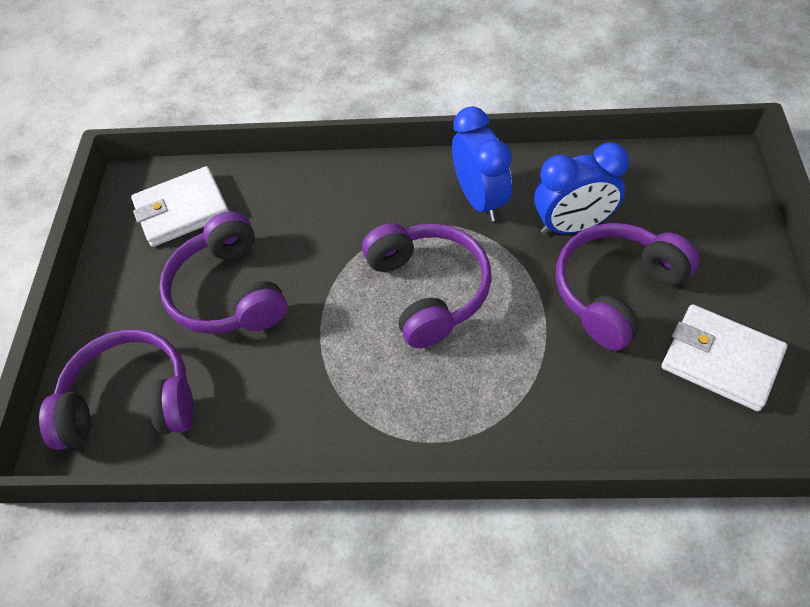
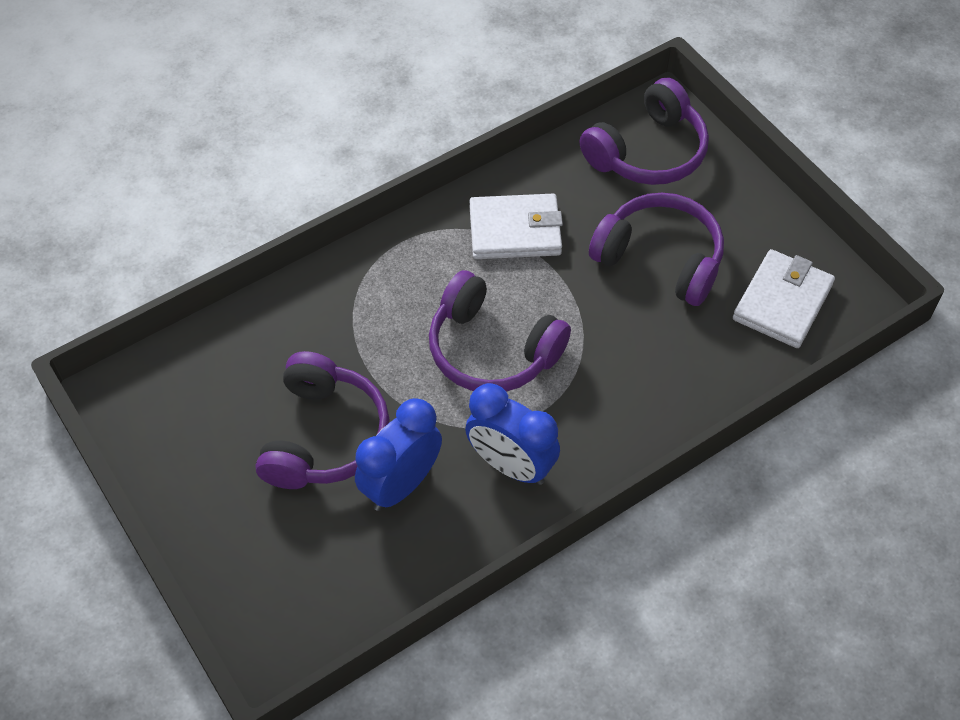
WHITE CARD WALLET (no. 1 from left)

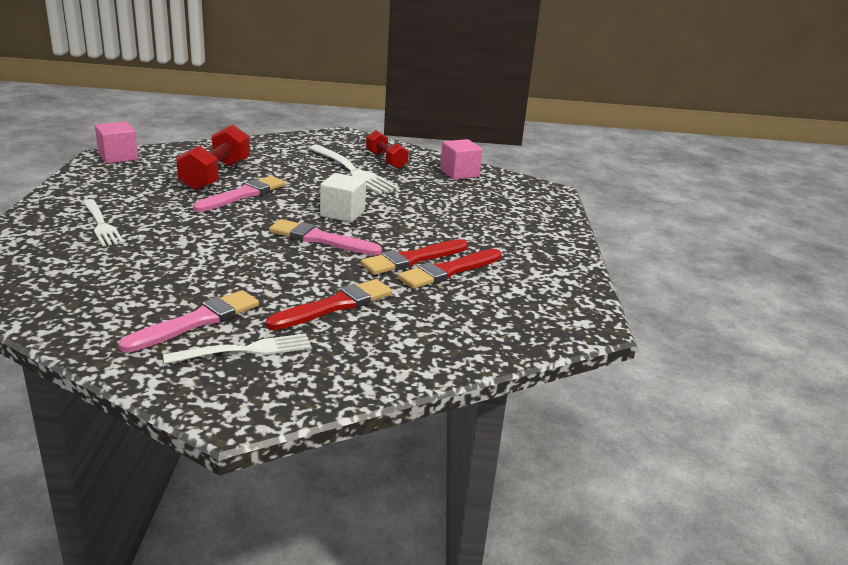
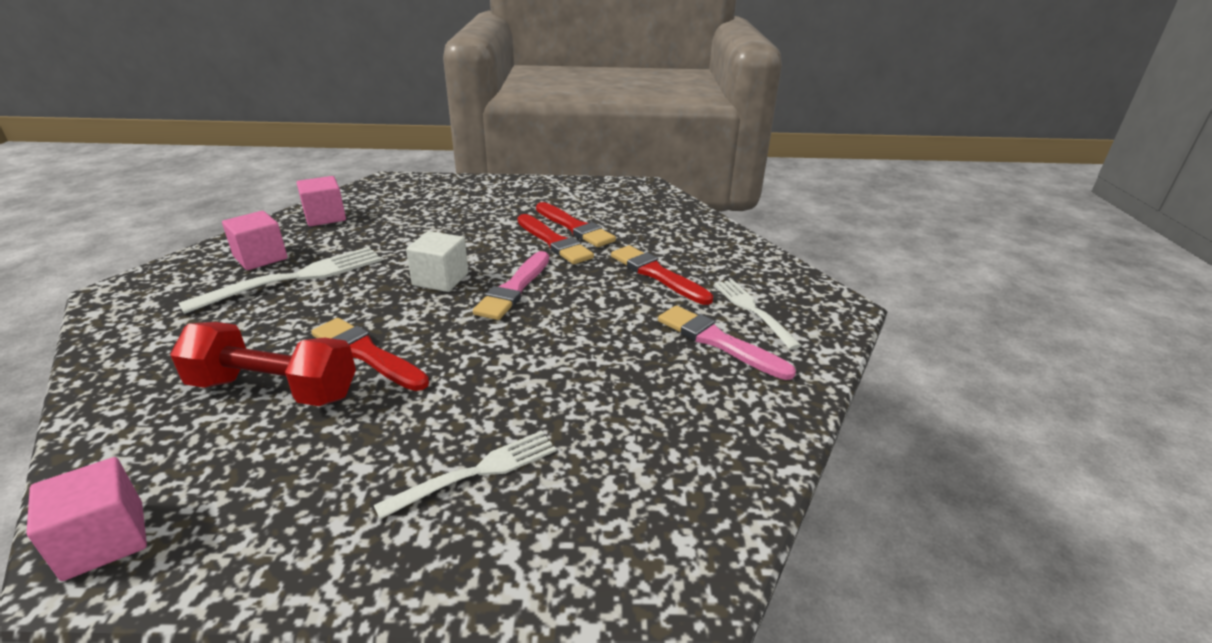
CRIMSON PAINTBRUSH (no. 1 from left); PINK SOLID CUBE (no. 2 from left)

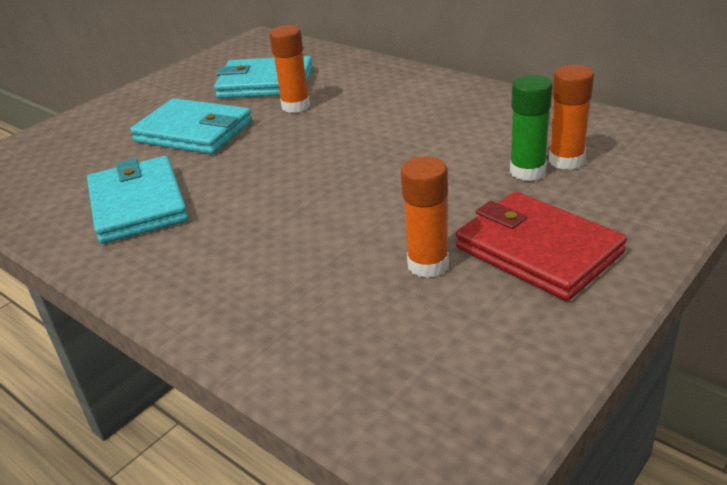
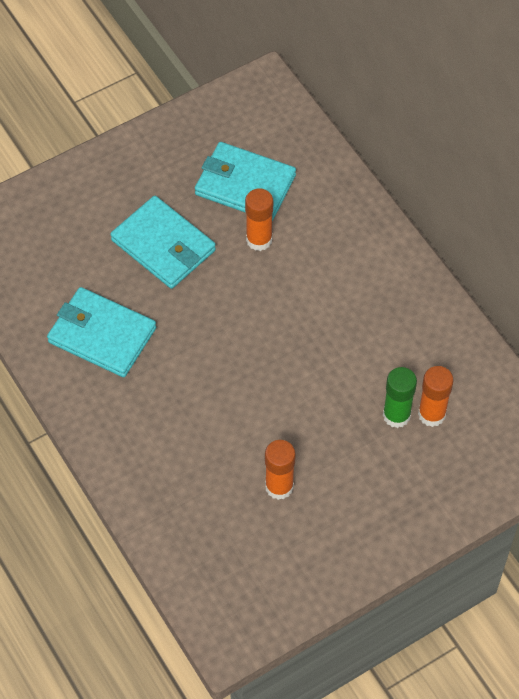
TURQUOISE CARD WALLET (no. 1 from left); CRIMSON CARD WALLET

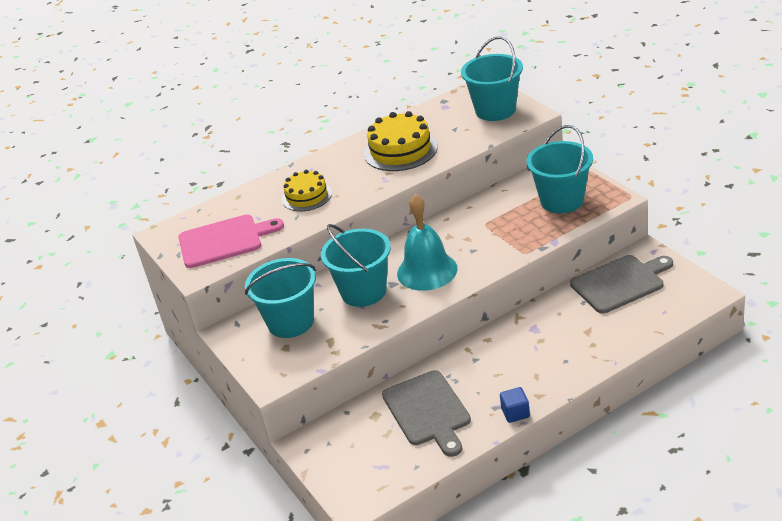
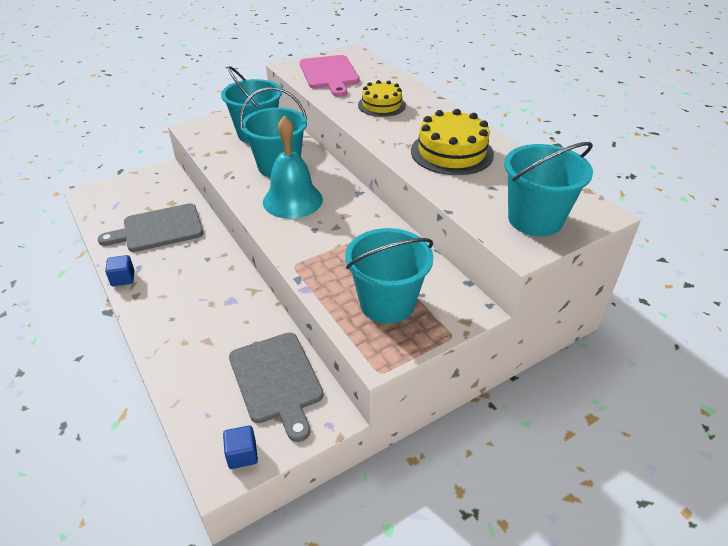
BLUE SOLID CUBE (no. 2 from left)

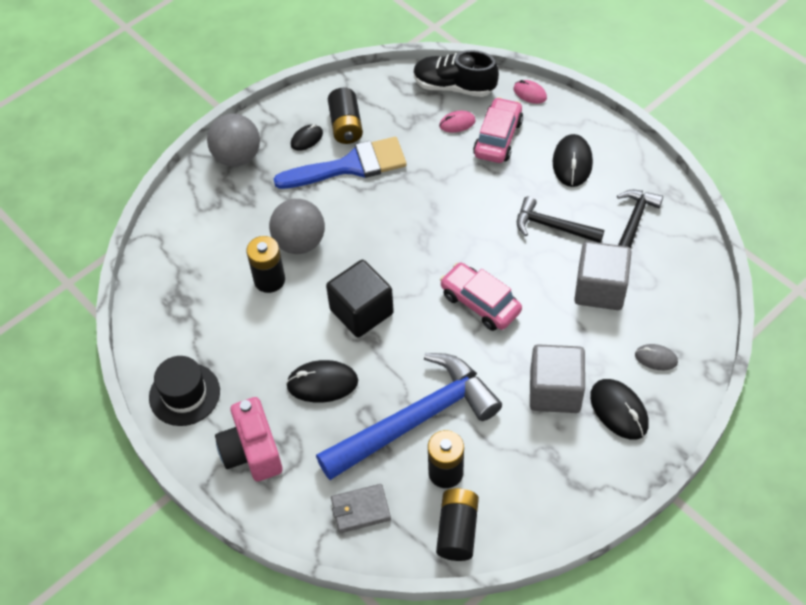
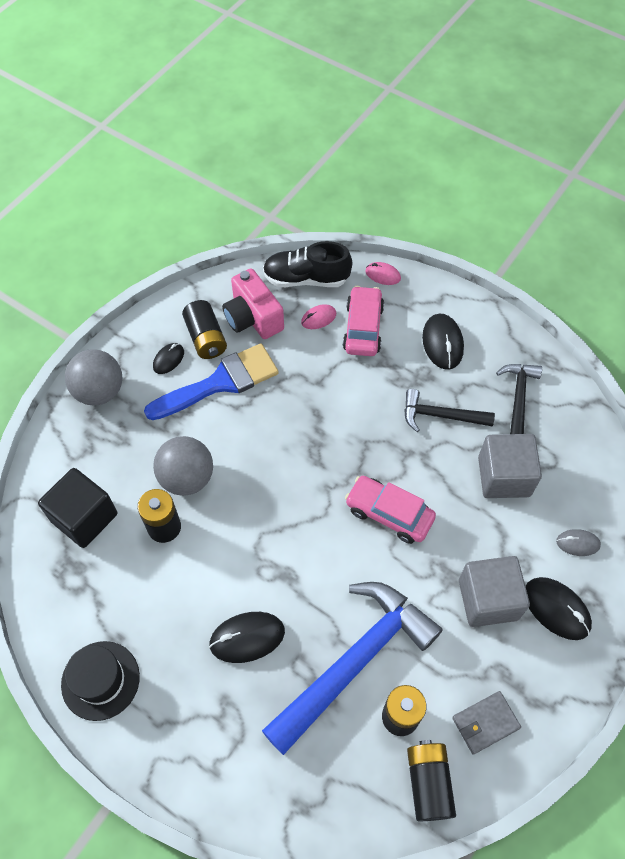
PINK PHOTO CAMERA; JET-BLACK SOLID CUBE; GREY CARD WALLET

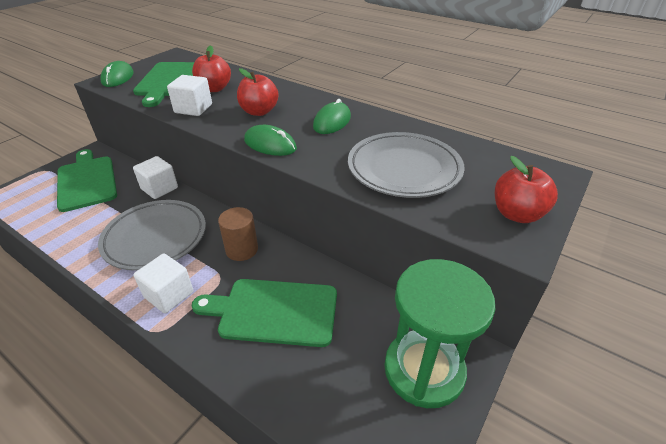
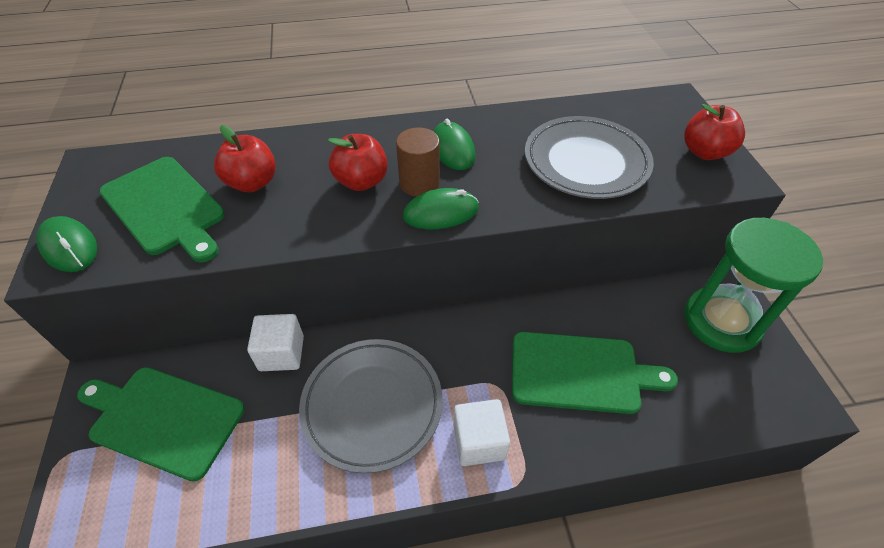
WHITE SOLID CUBE (no. 3 from left in the first image); LEAF-GREEN CUTTING BOARD (no. 3 from left); RUSSET CYLINDER SHAPE

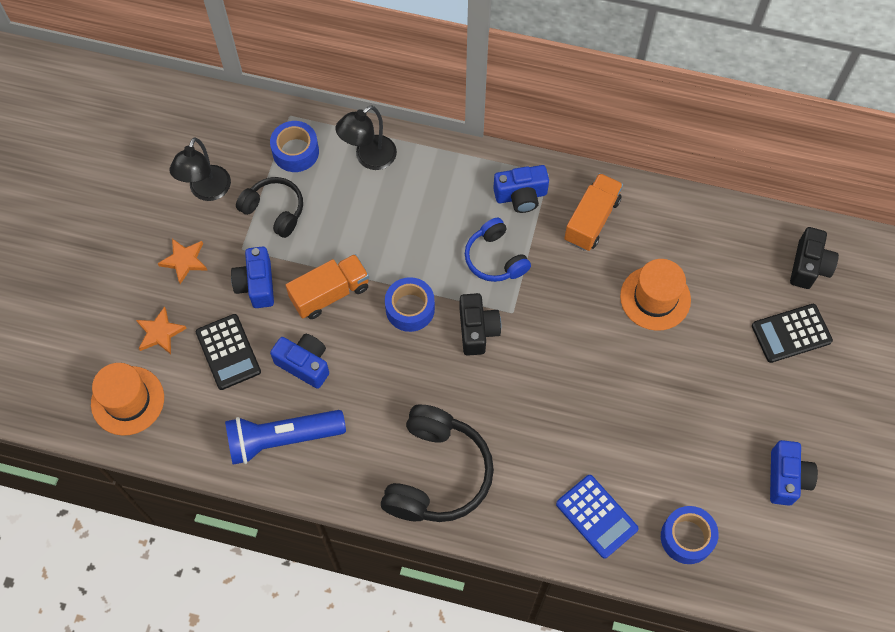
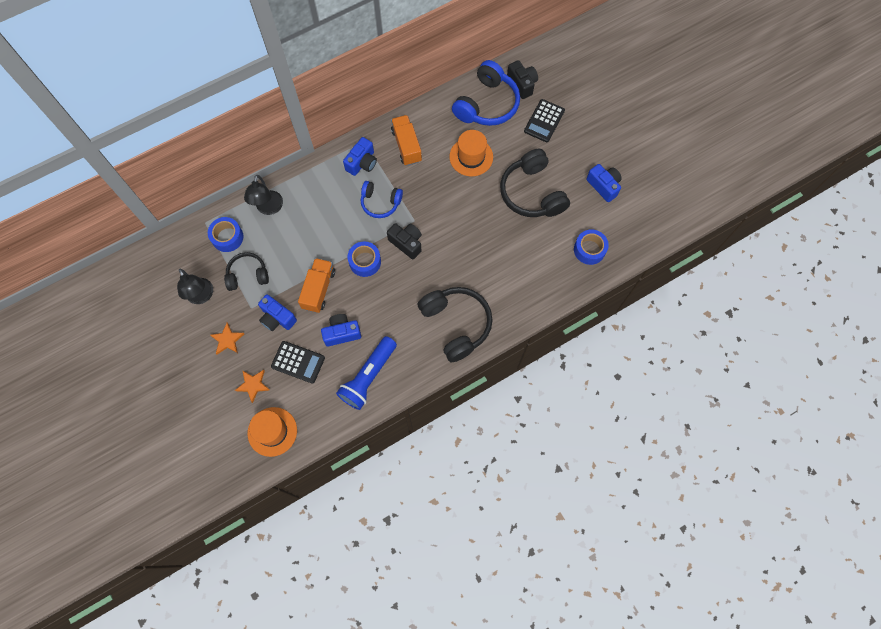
BLUE POCKET CALCULATOR; BLUE HEADPHONES (no. 2 from left); JET-BLACK HEADPHONES (no. 3 from left)

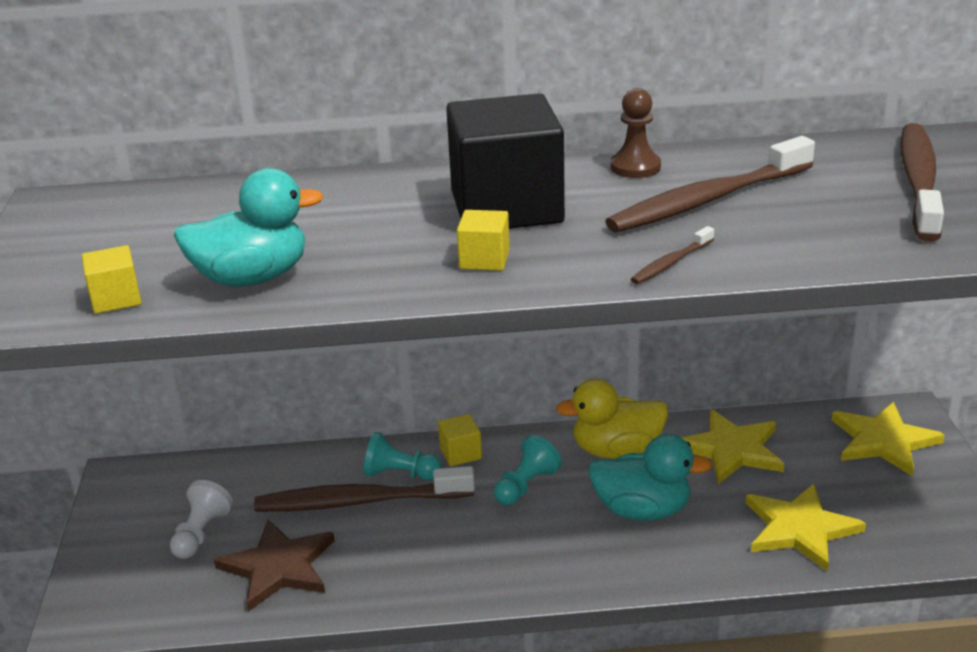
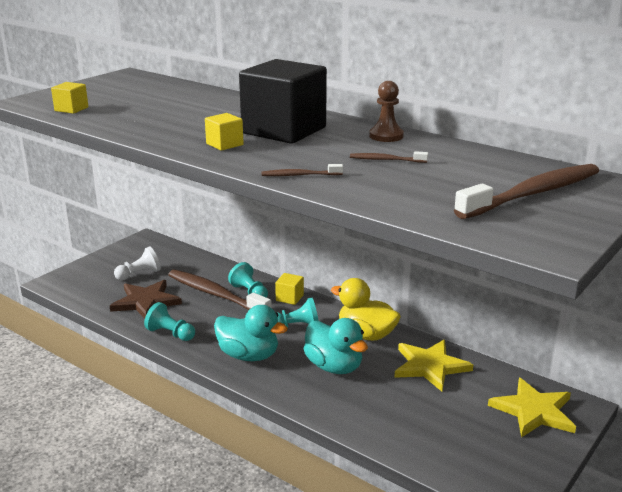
TURQUOISE DUCK (no. 1 from left); RUSSET TOOTHBRUSH (no. 3 from left); BRIGHT YELLOW STAR (no. 2 from left in the first image); TURQUOISE GAME PAWN (no. 1 from left)

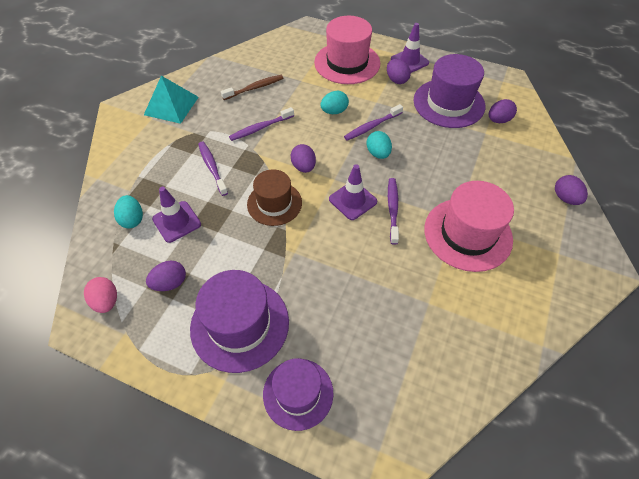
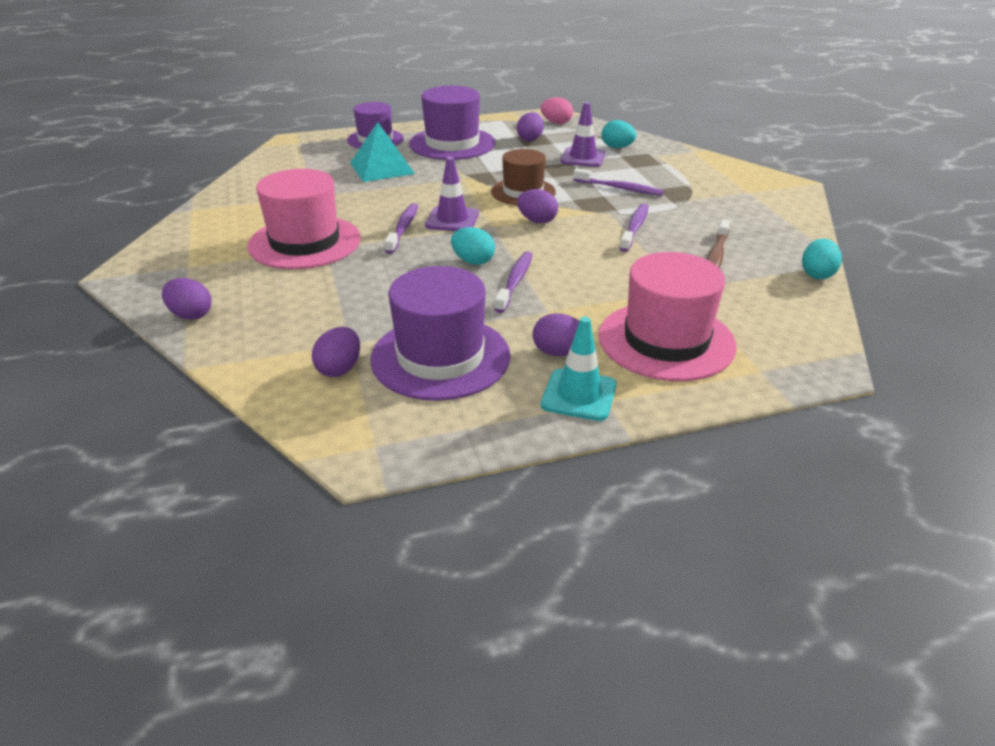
TURQUOISE PYRAMID; TURQUOISE EGG (no. 3 from left); ROYAL PURPLE TOOTHBRUSH (no. 1 from left); TURQUOISE SAFETY CONE

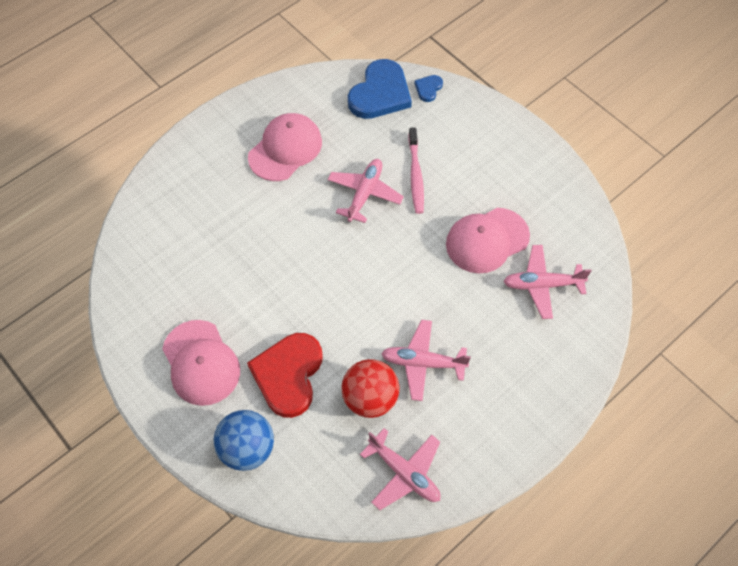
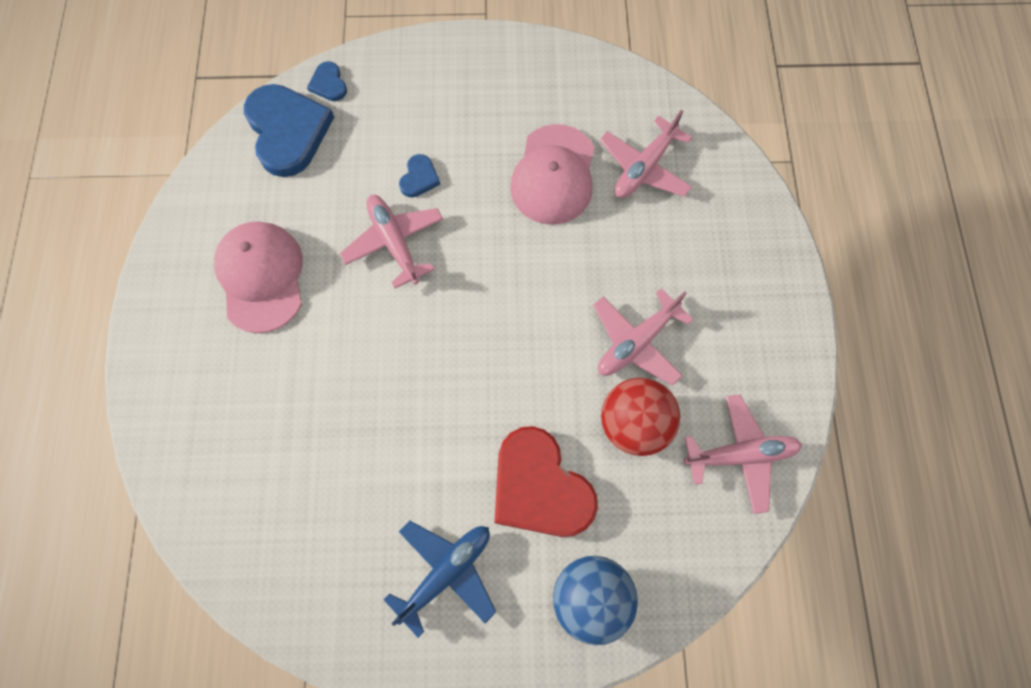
BLUE TOY PLANE; BLUE HEART SHAPE (no. 3 from left)

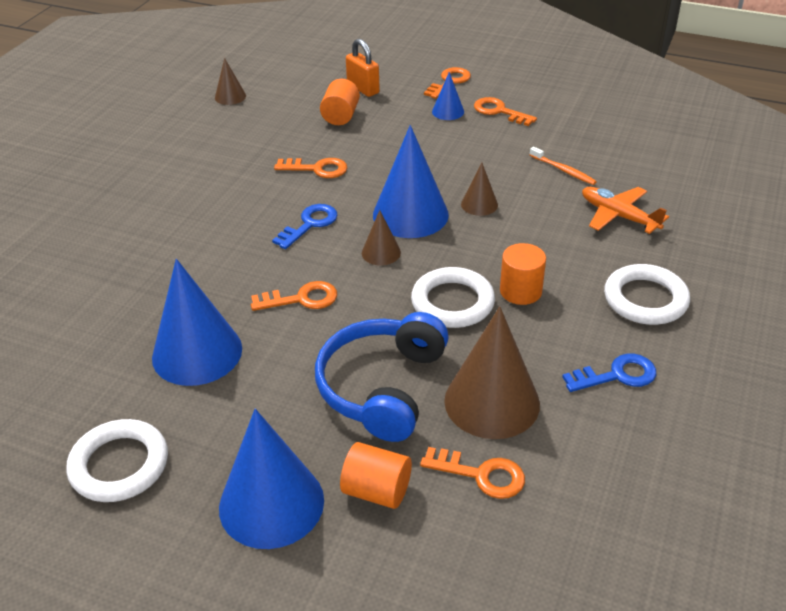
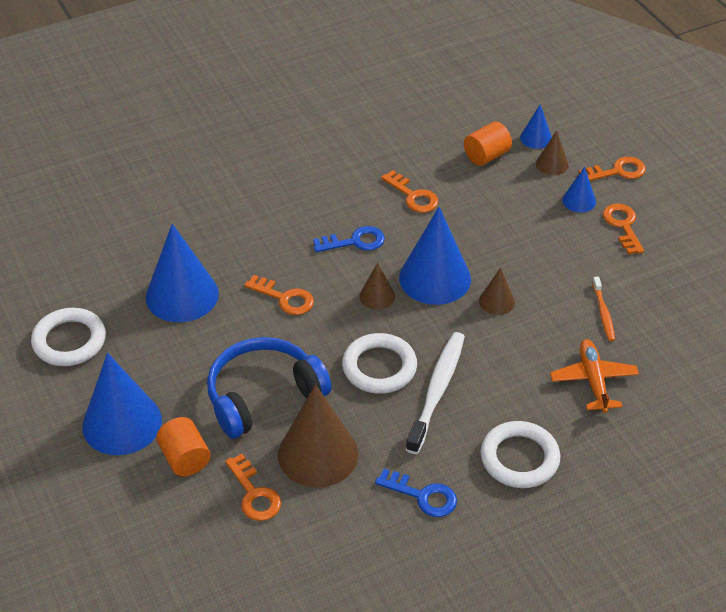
RUSSET CONE (no. 4 from left); BLUE CONE (no. 4 from left); WHITE TOOTHBRUSH

